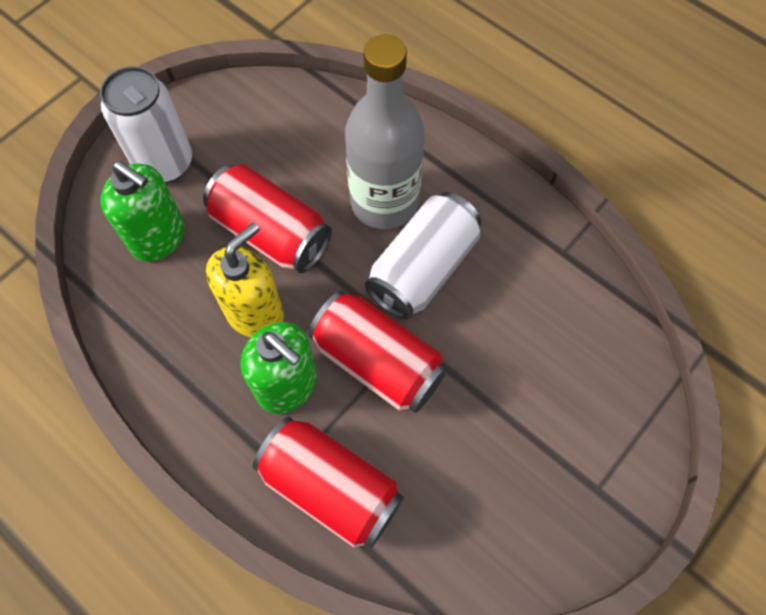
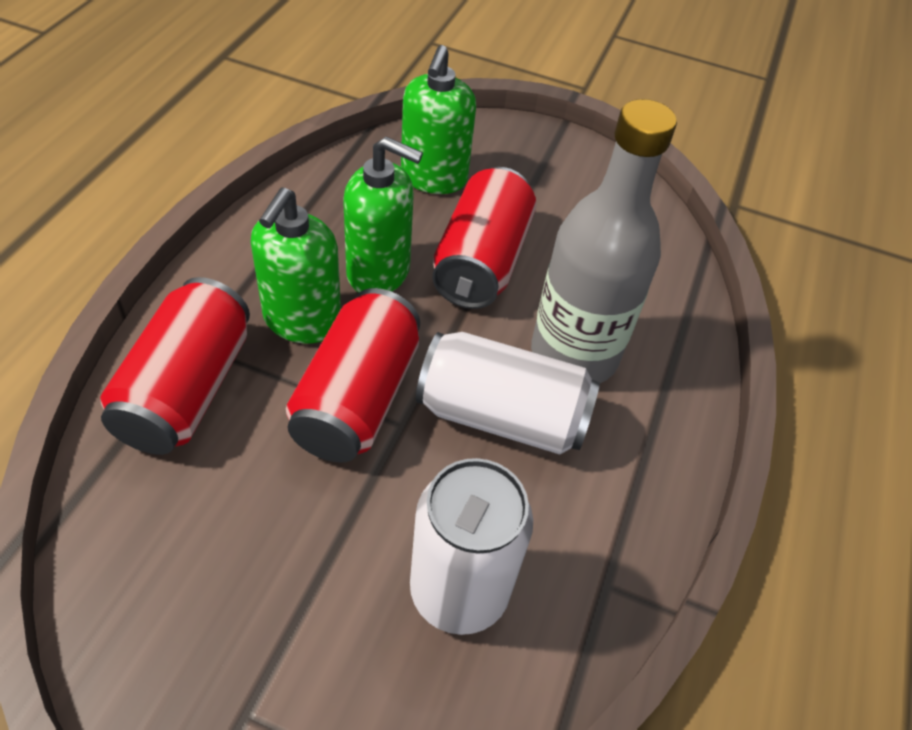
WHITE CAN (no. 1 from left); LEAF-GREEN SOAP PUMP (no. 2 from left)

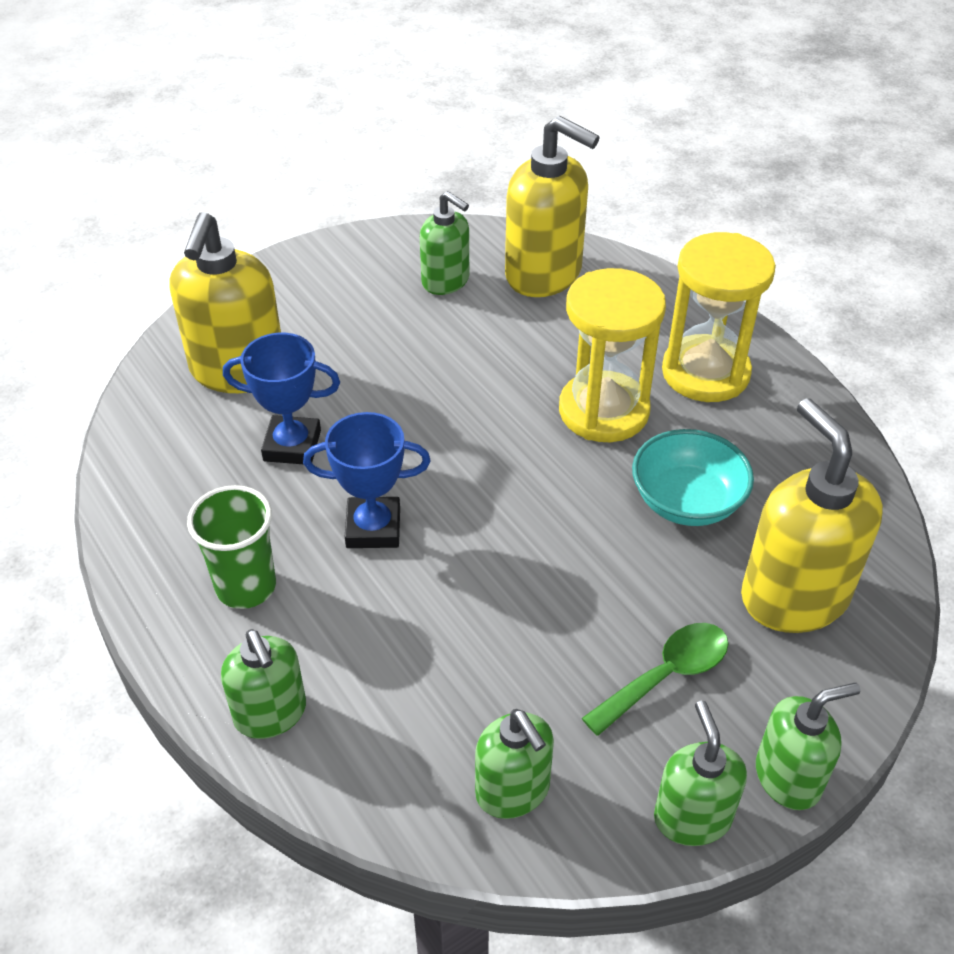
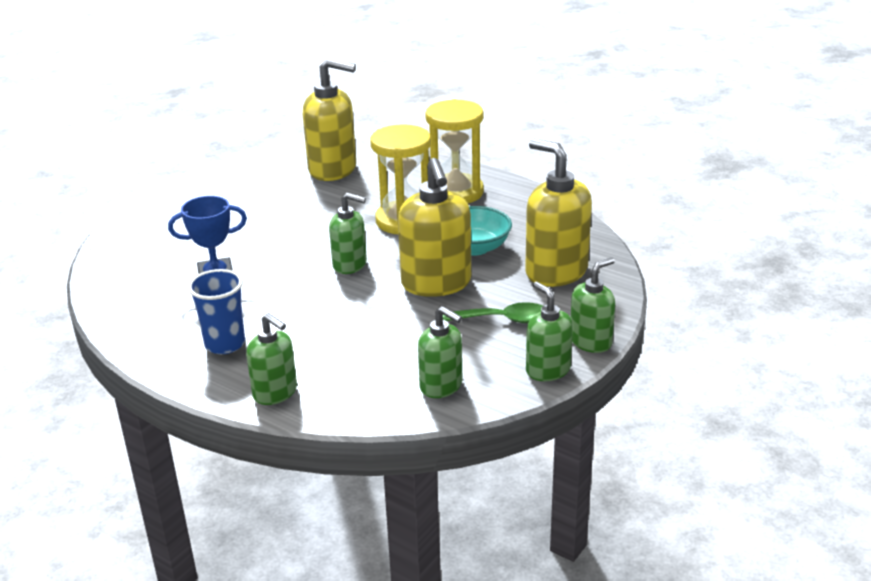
BRIGHT YELLOW SOAP PUMP (no. 2 from left); BLUE CUP; BLUE PRIZE CUP (no. 2 from left in the first image); LEAF-GREEN SOAP PUMP (no. 2 from left); LEAF-GREEN TABLESPOON

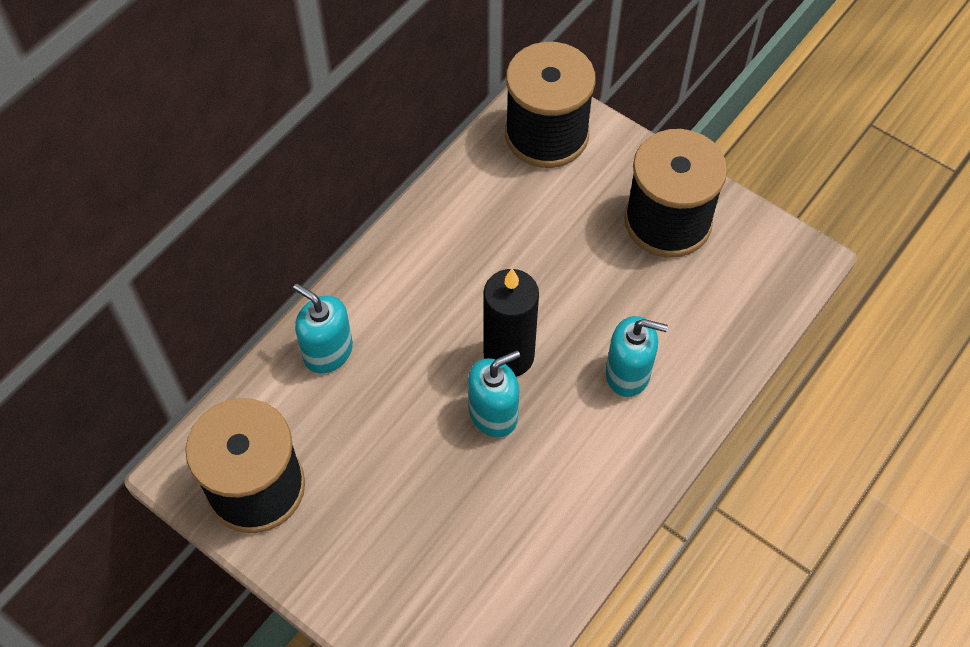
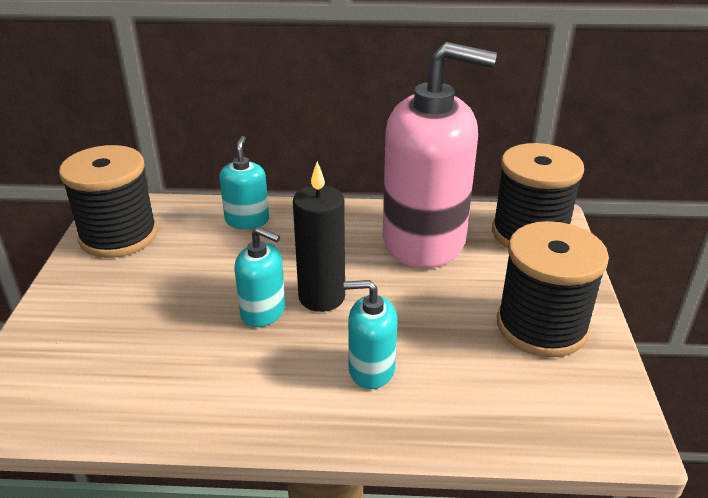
TURQUOISE SOAP PUMP (no. 3 from left); PINK SOAP PUMP

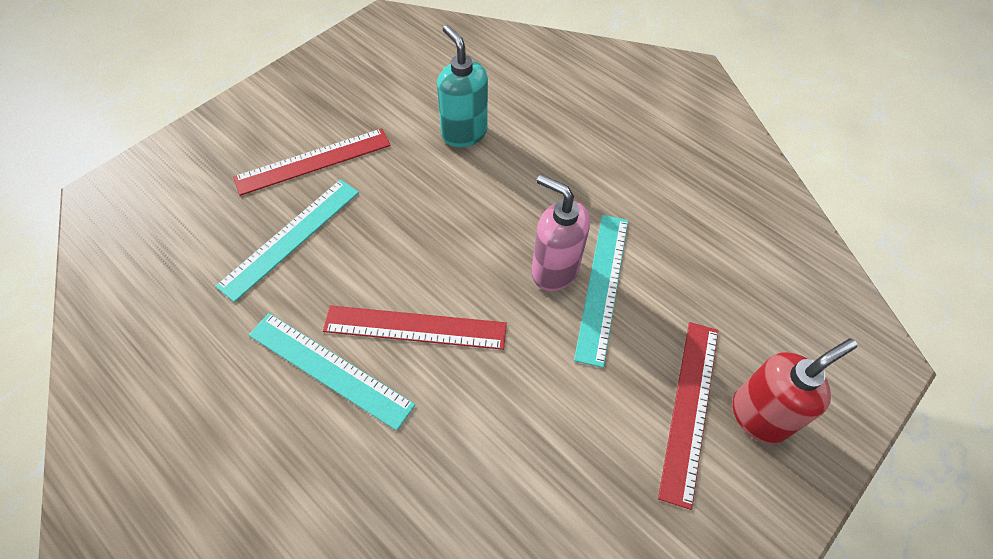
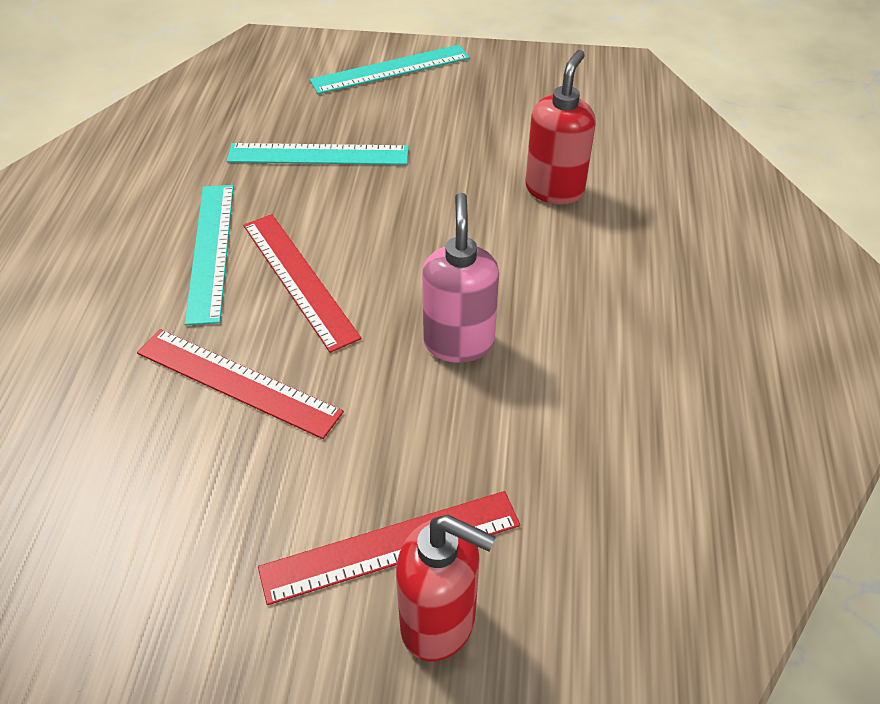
CRIMSON RULER (no. 1 from left); CRIMSON SOAP PUMP (no. 2 from left); TURQUOISE RULER (no. 3 from left)

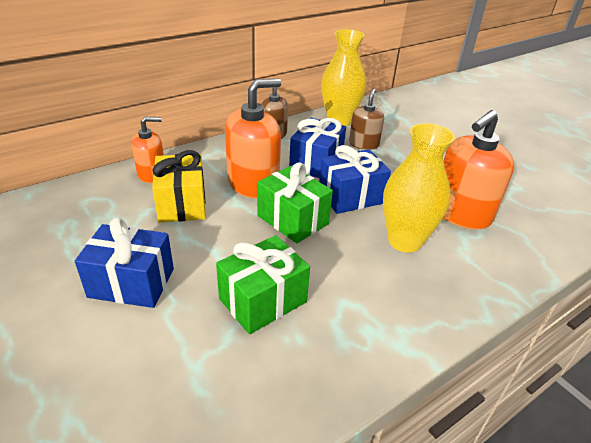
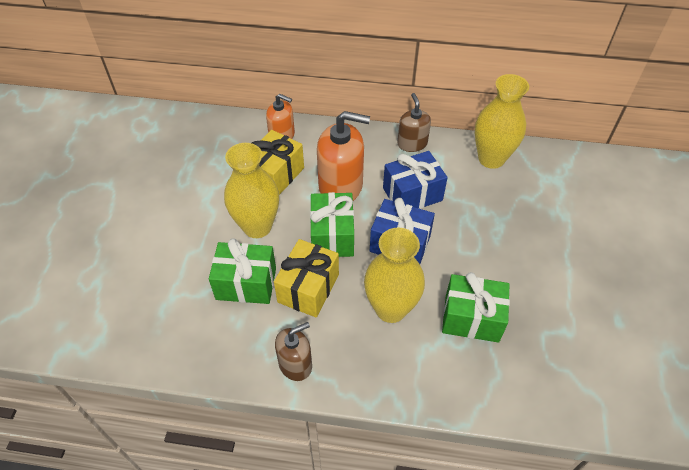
BLUE WRAPPED GIFT (no. 1 from left in the first image); RUSSET SOAP PUMP (no. 1 from left); LEAF-GREEN WRAPPED GIFT (no. 3 from left); BRIGHT YELLOW FLOWER VASE (no. 1 from left); BRIGHT YELLOW WRAPPED GIFT (no. 2 from left)

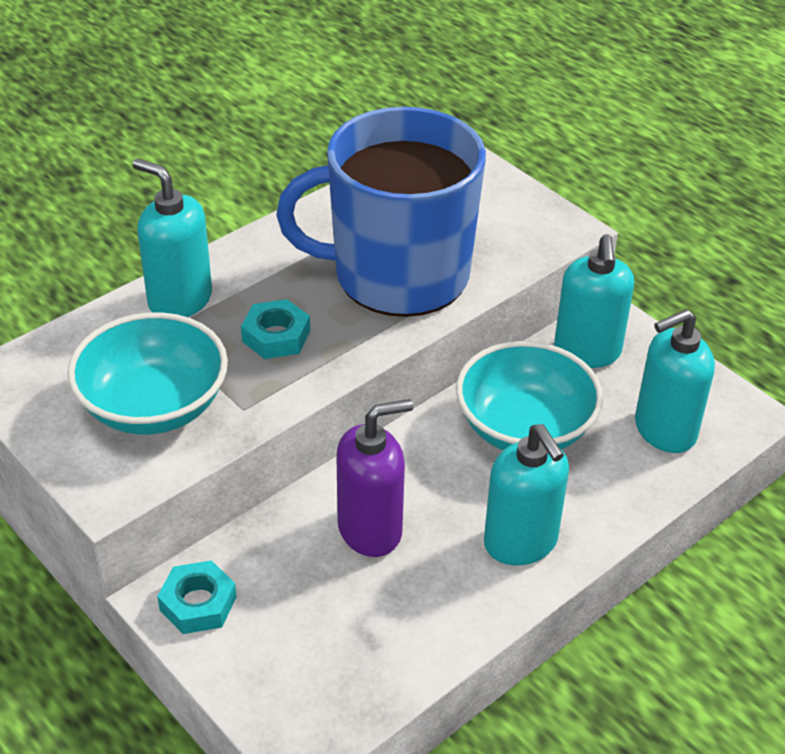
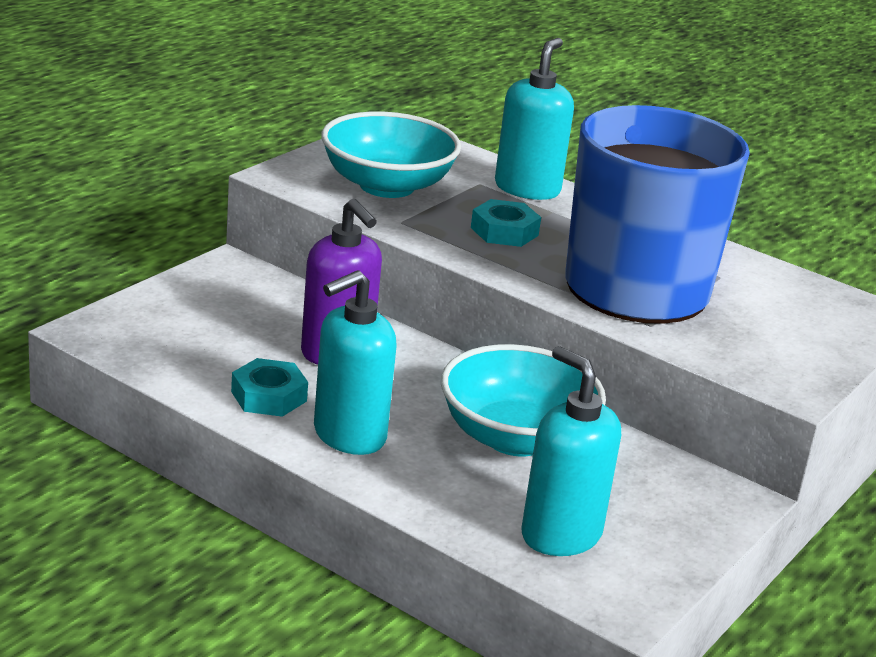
TURQUOISE HEX NUT (no. 1 from left); TURQUOISE SOAP PUMP (no. 3 from left in the first image)

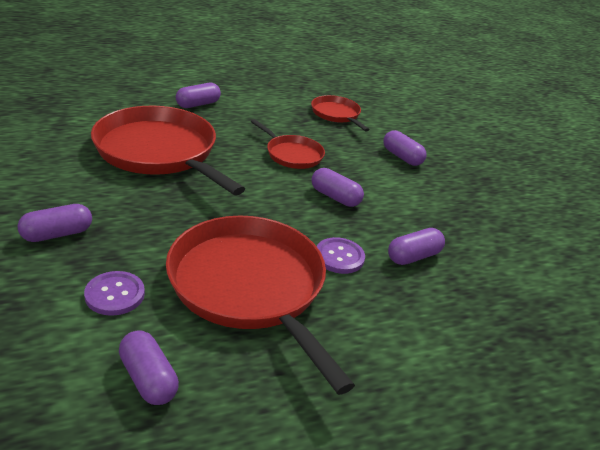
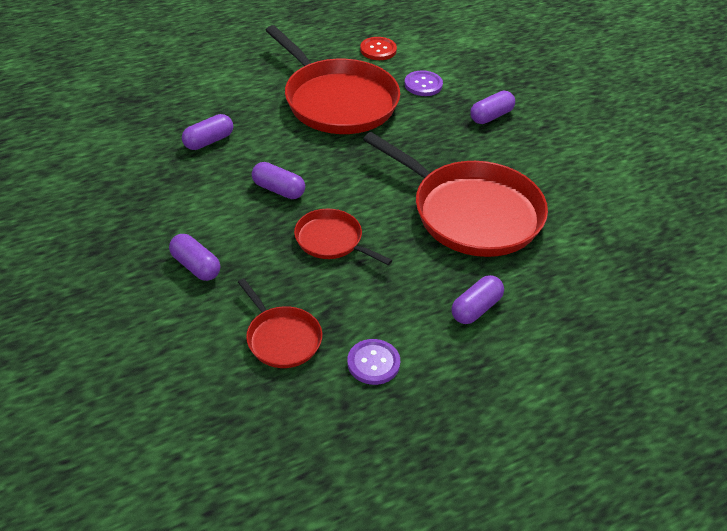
CRIMSON SEWING BUTTON; ROYAL PURPLE SEWING BUTTON (no. 1 from left)

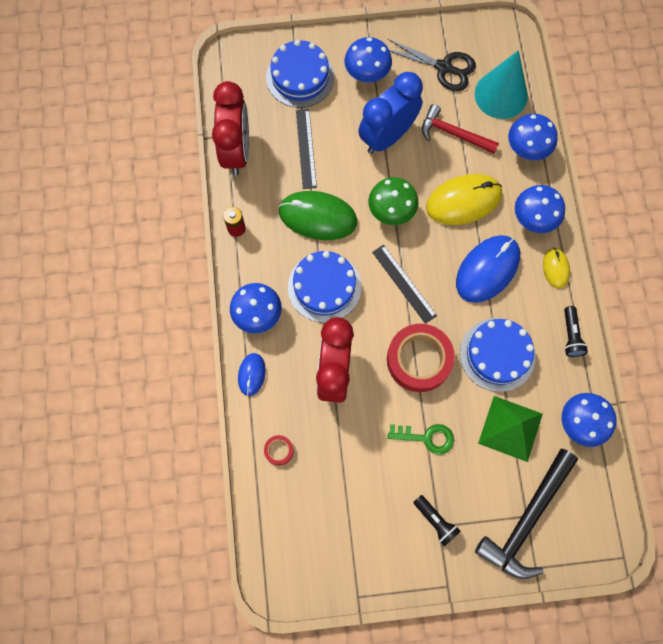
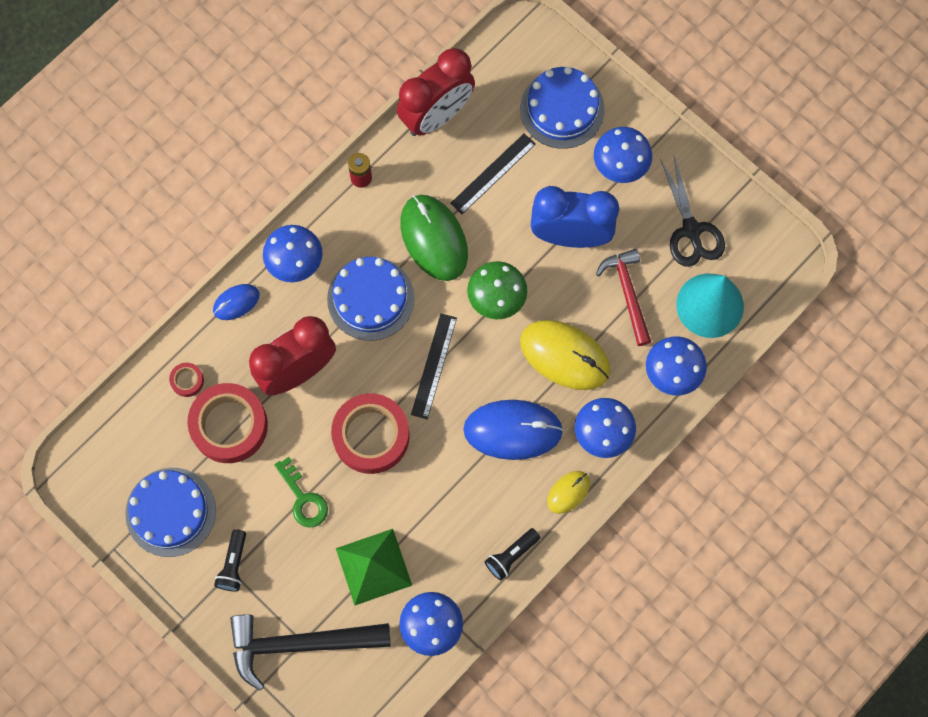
BLUE LAYER CAKE (no. 1 from left); CRIMSON STICKY TAPE (no. 2 from left)

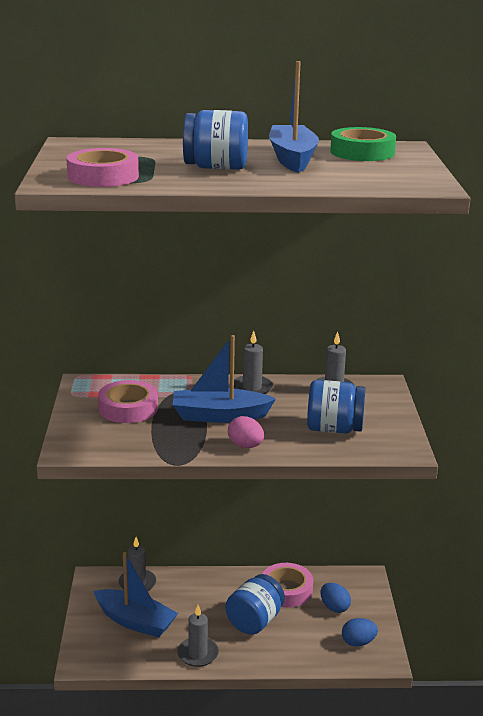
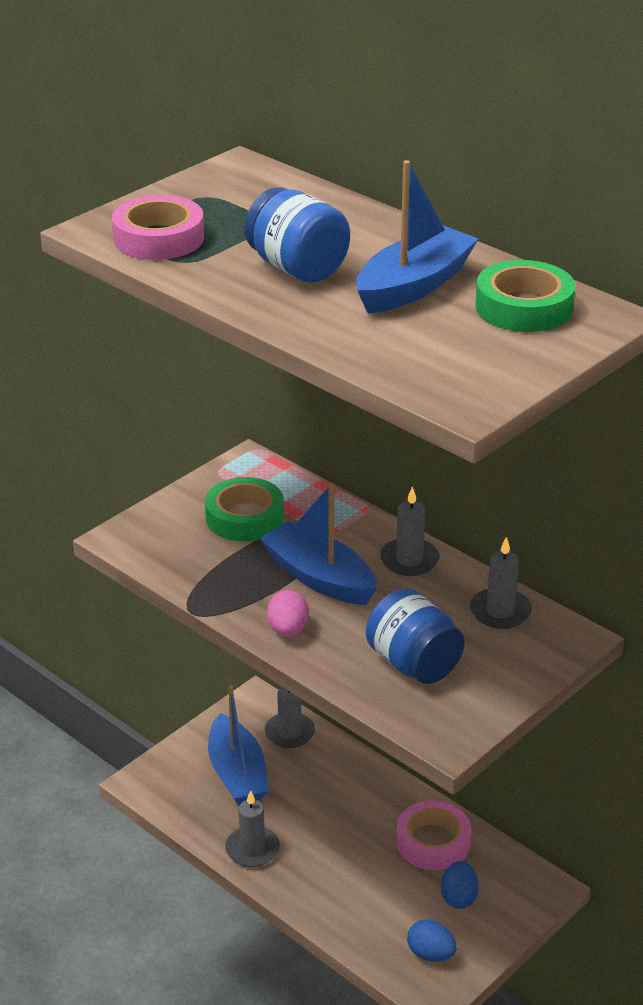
LEAF-GREEN STICKY TAPE (no. 1 from left); BLUE JAM JAR (no. 2 from left in the first image)

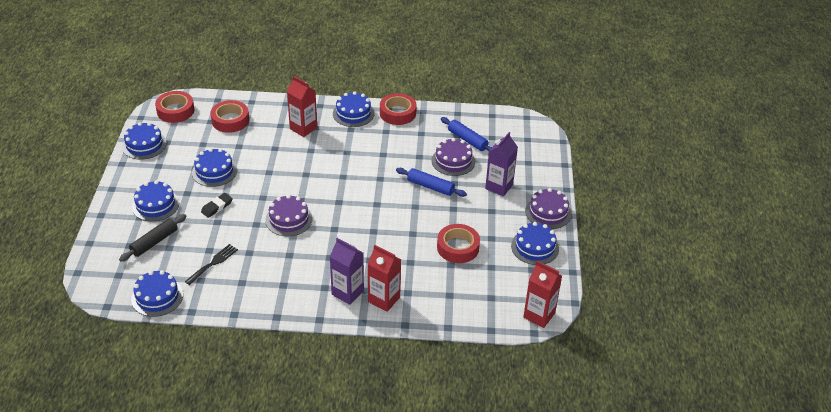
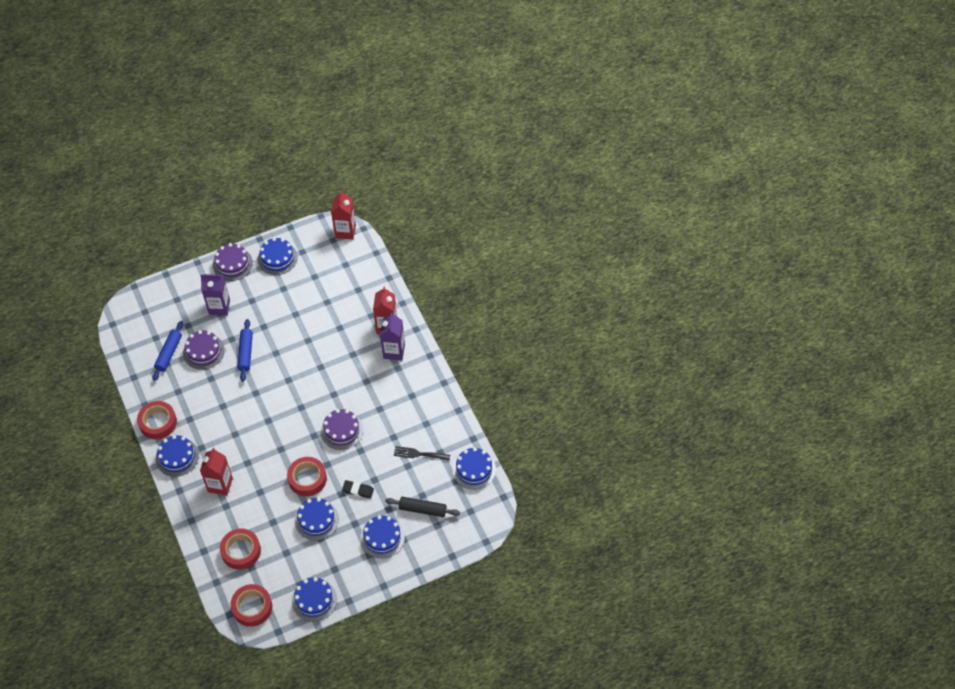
CRIMSON STICKY TAPE (no. 4 from left)

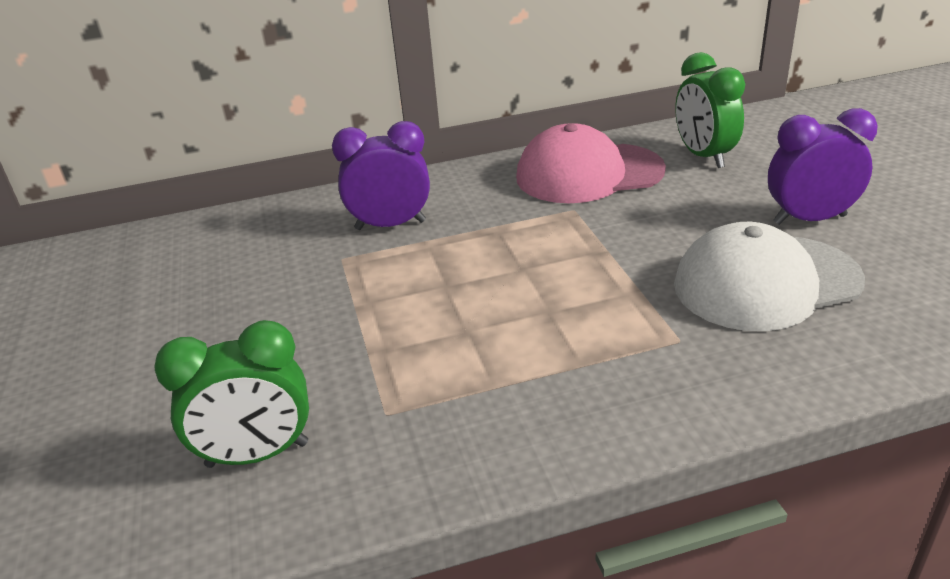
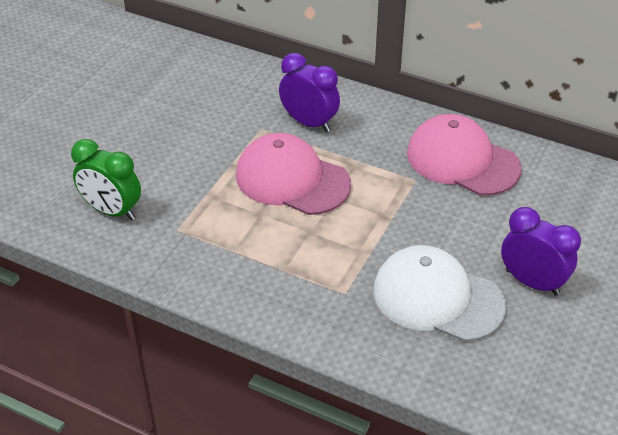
LEAF-GREEN ALARM CLOCK (no. 2 from left in the first image); PINK CAP (no. 1 from left)

